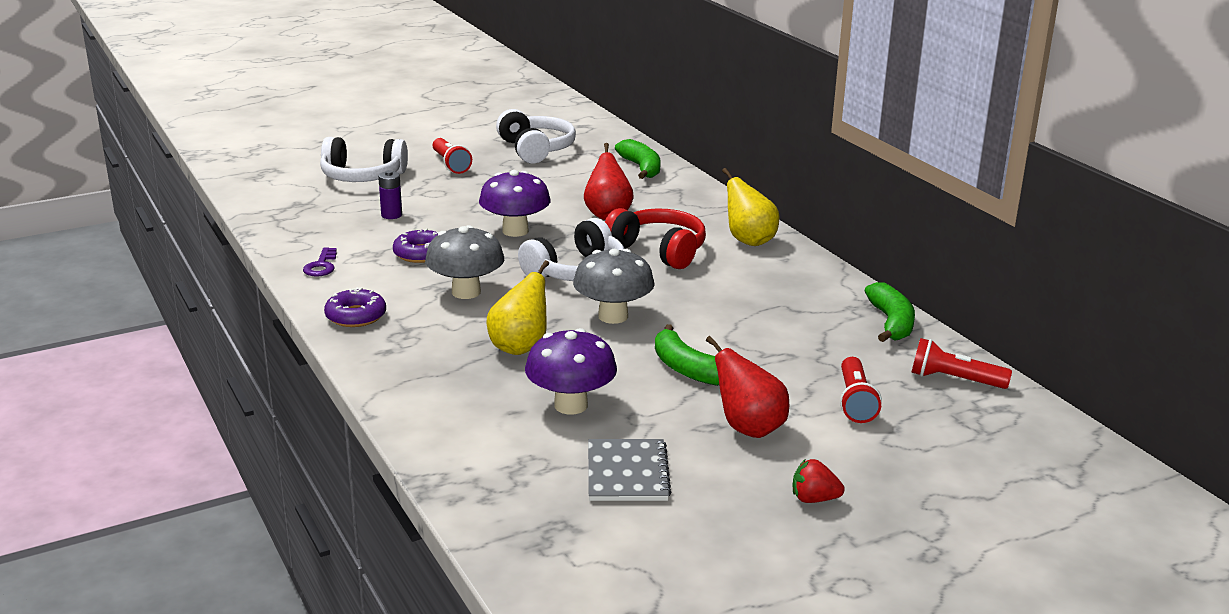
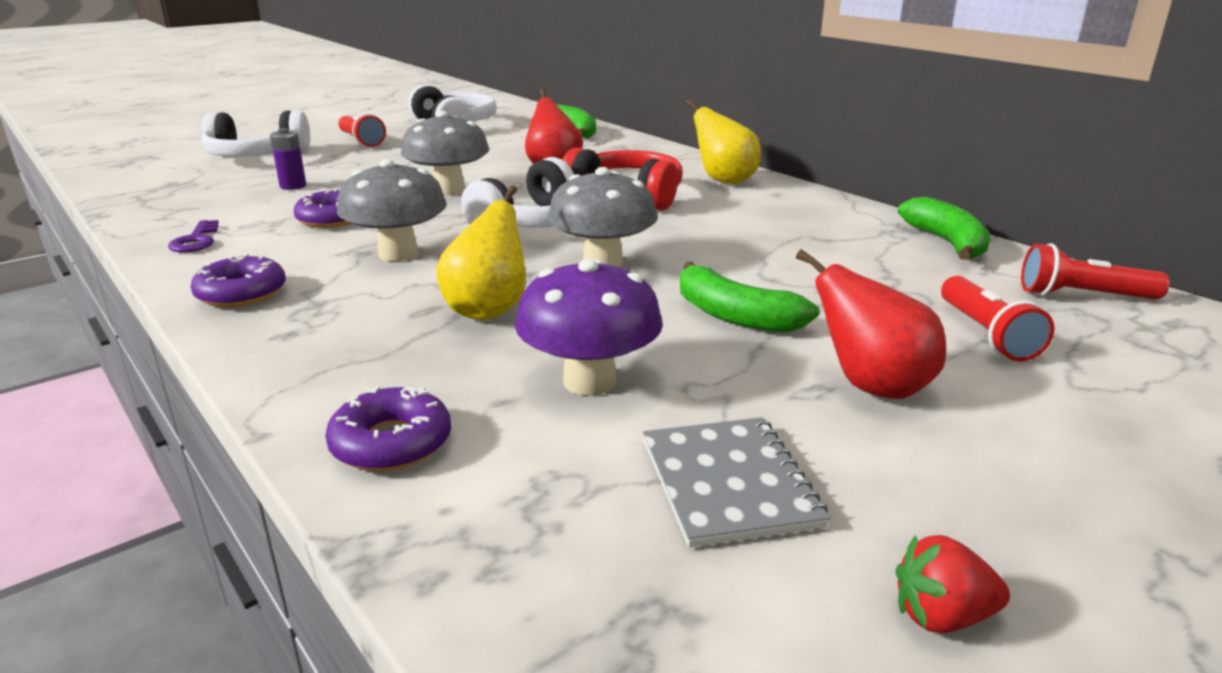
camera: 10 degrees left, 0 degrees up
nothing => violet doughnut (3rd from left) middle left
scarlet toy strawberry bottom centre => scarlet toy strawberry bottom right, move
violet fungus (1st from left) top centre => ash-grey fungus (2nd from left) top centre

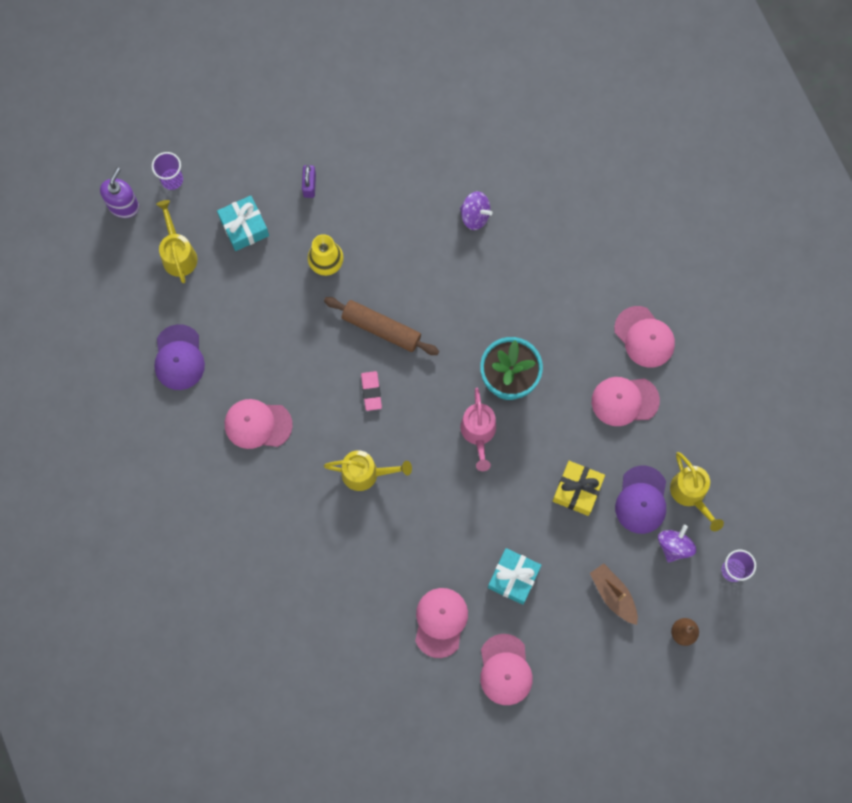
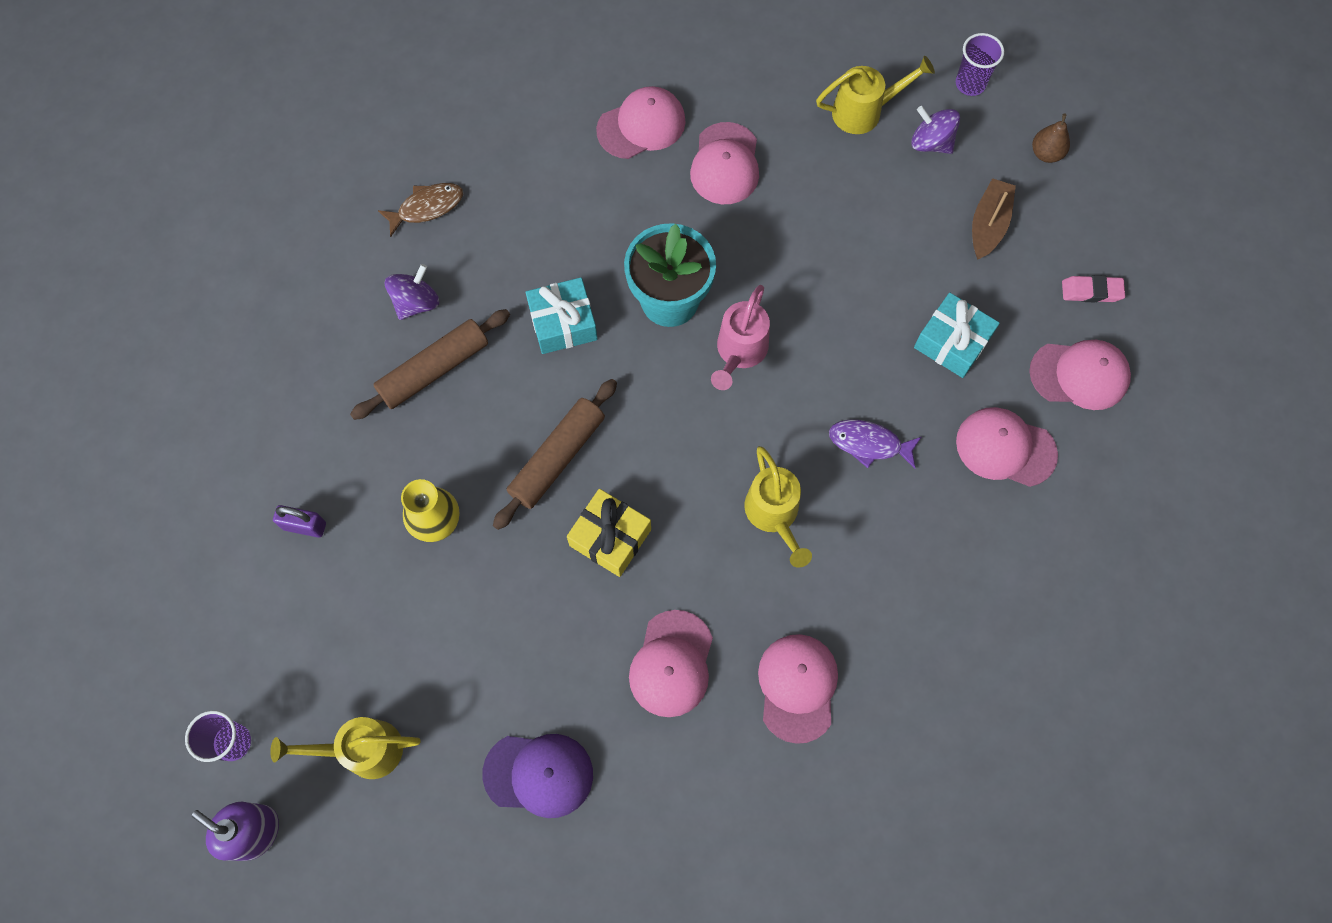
camera: 80 degrees left, 5 degrees down
violet peaked cap (2nd from left) middle right => nothing
nothing => russet dough roller (1st from left) middle left
nothing => russet fish figure top left
nothing => rose-pink peaked cap (4th from left) bottom centre
nothing => violet fish figure centre
turquoise present (1st from left) top left => turquoise present (1st from left) centre, move
rose-pink eraser centre => rose-pink eraser top right, move
golden present middle right => golden present centre, move
golden sprinkling can (2nd from left) centre, 150 degrees clockwise
rose-pink sprinkling can centre, 105 degrees clockwise
russet toy boat bottom right => russet toy boat top right, 135 degrees clockwise

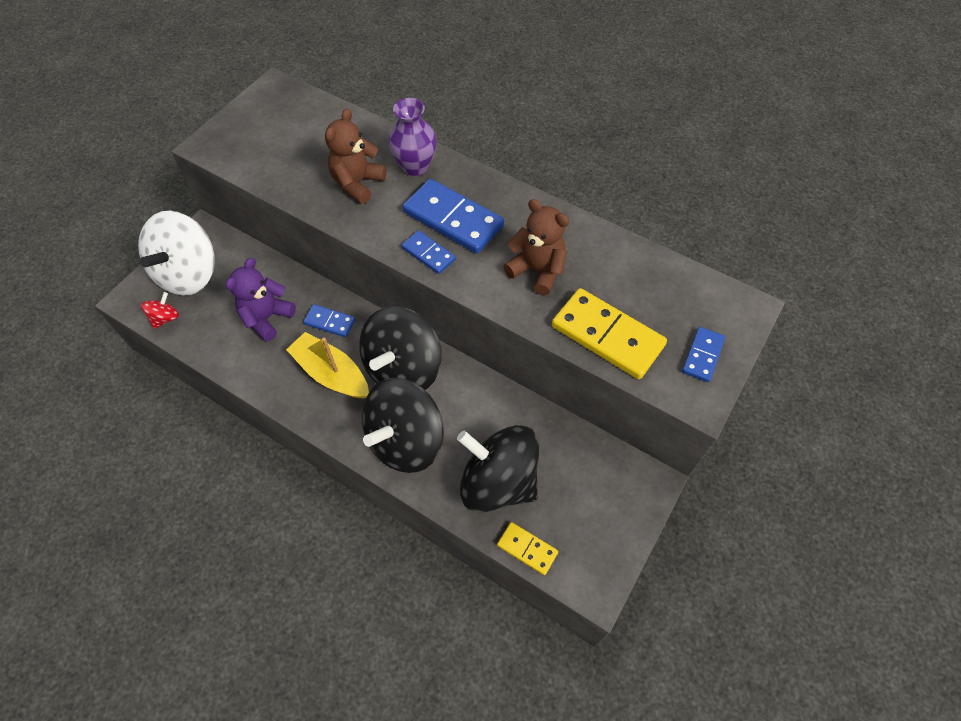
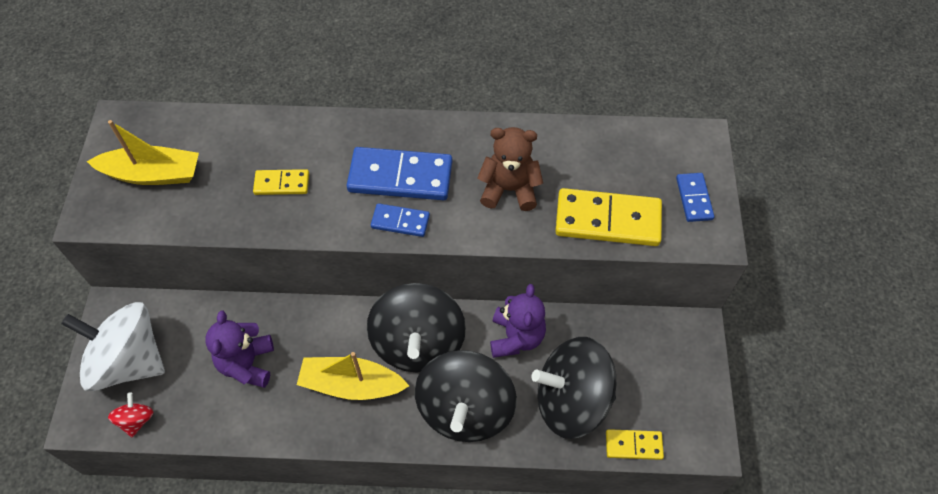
camera: 30 degrees left, 0 degrees up
blue domino piece (1st from left) centre => nothing
violet vase top centre => nothing
nothing => golden toy boat (1st from left) top left
nothing => violet stuffed bear (2nd from left) centre
russet stuffed bear (1st from left) top centre => golden domino piece (1st from left) middle left
snow-white toy top middle left => snow-white toy top bottom left, 120 degrees clockwise

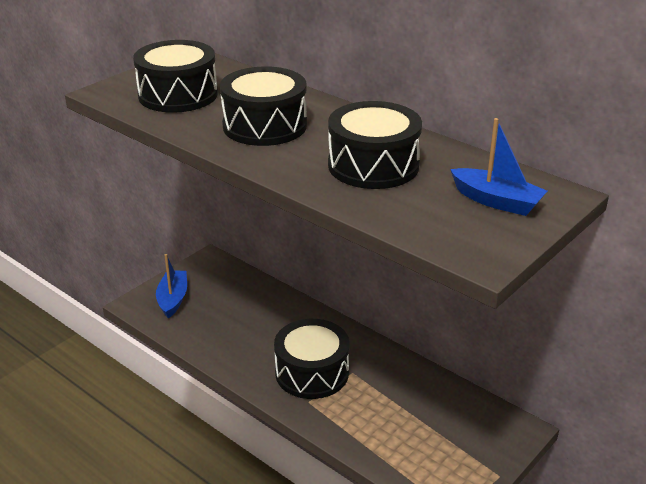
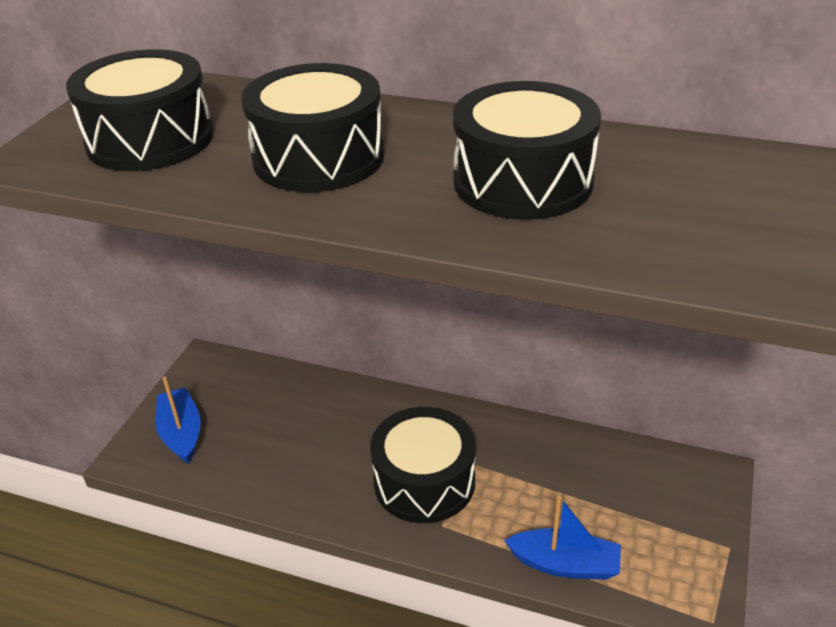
camera: 20 degrees left, 5 degrees up
blue toy boat (2nd from left) middle right => blue toy boat (2nd from left) bottom right, move

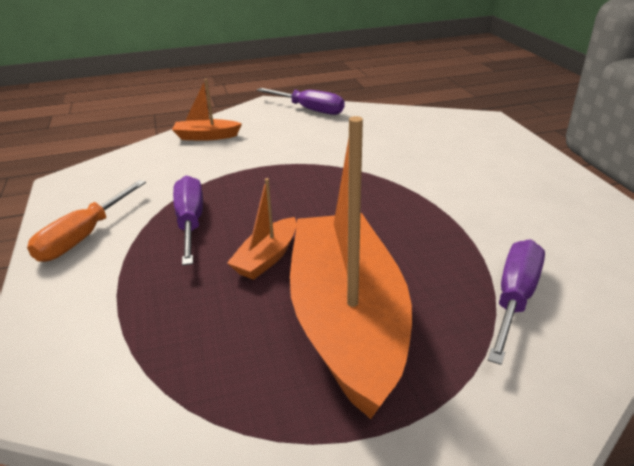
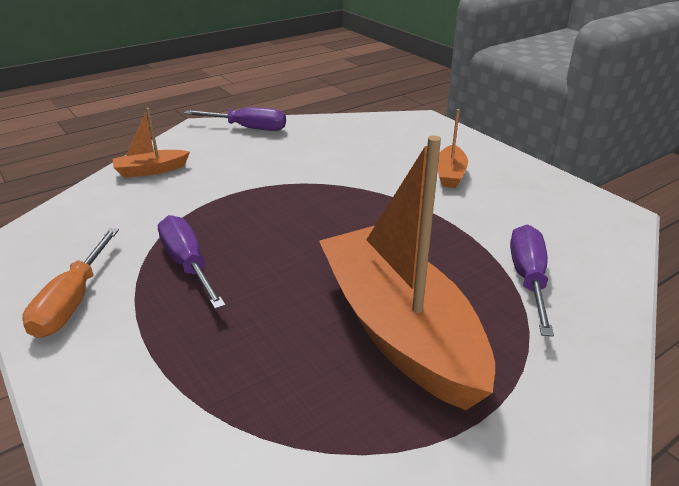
camera: 20 degrees left, 0 degrees up
orange-coloured toy boat (2nd from left in the first image) centre => orange-coloured toy boat (3rd from left) top right, move

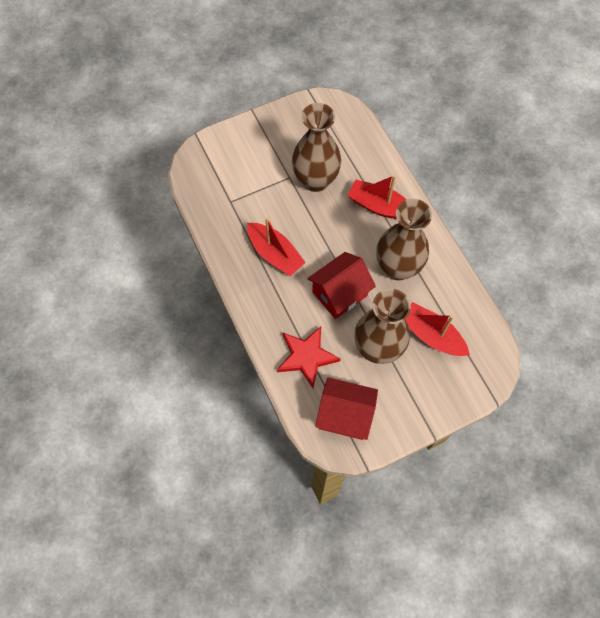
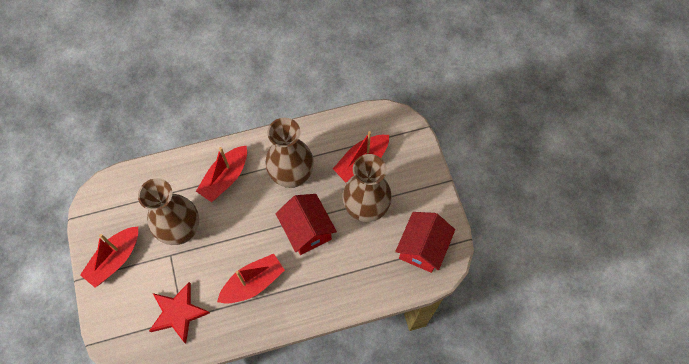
camera: 80 degrees left, 0 degrees up
nothing => scarlet toy boat (1st from left) bottom left
scarlet five-pointed star centre => scarlet five-pointed star bottom left, move

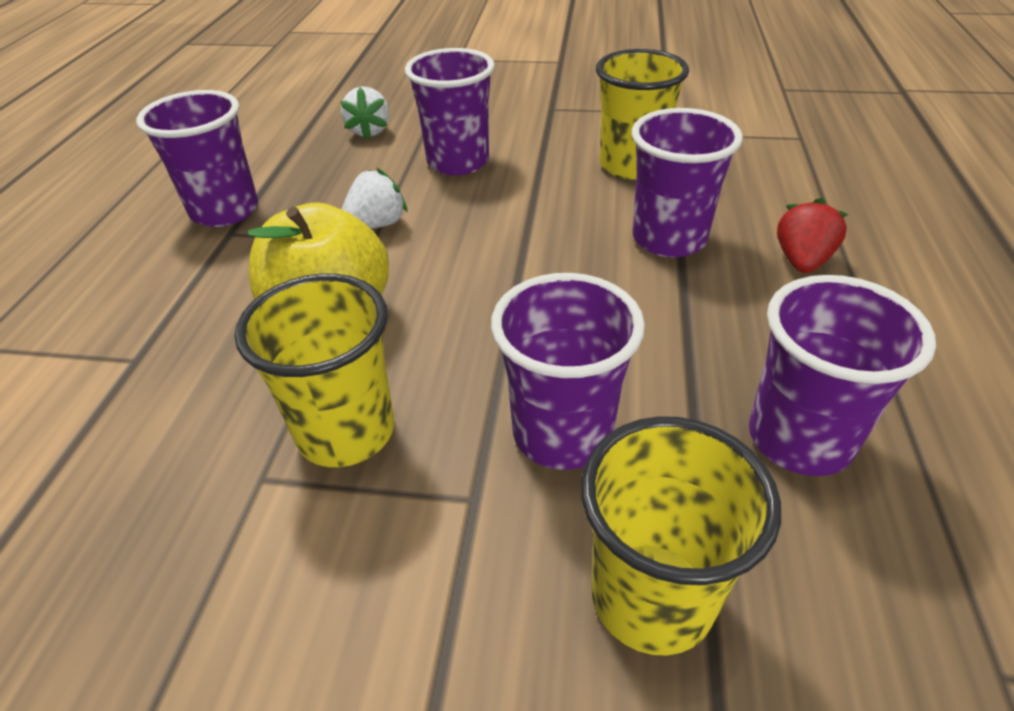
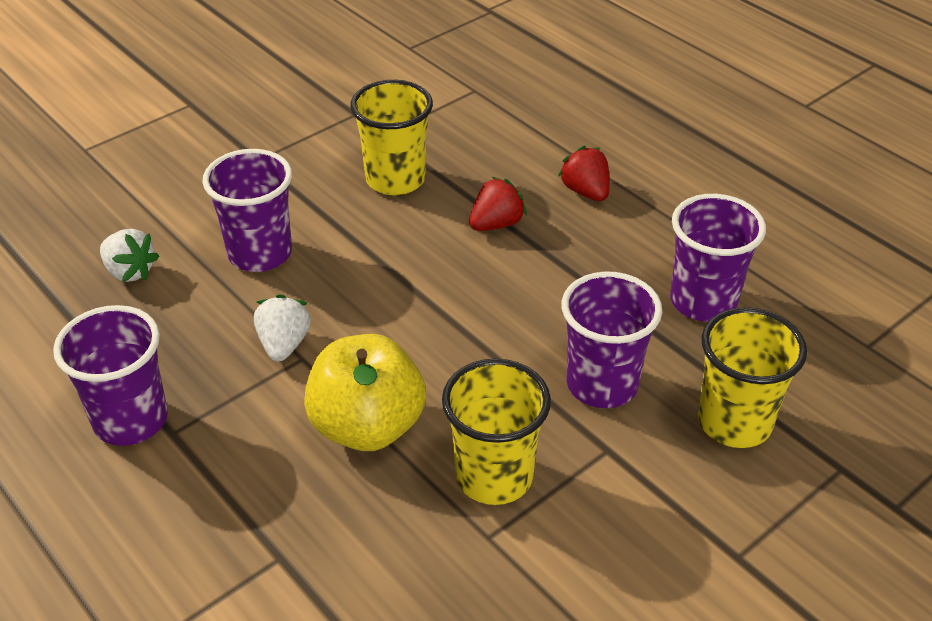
camera: 50 degrees left, 0 degrees up
violet beaker (4th from left) top right => scarlet toy strawberry (1st from left) top centre

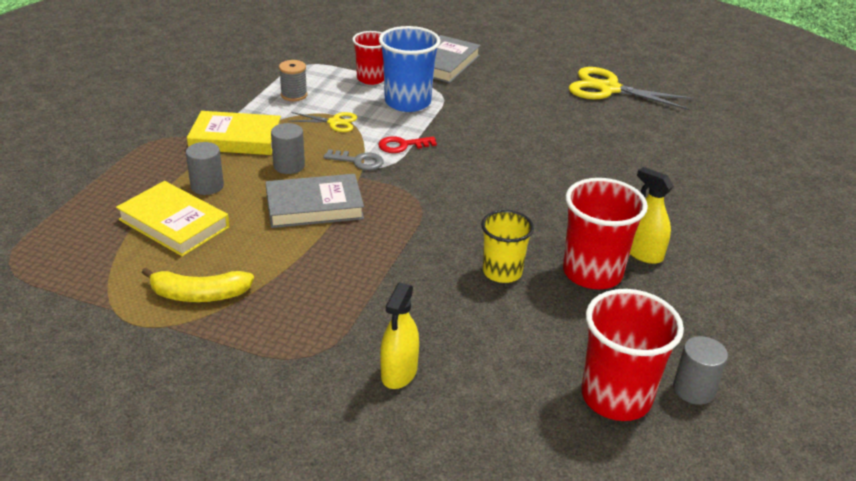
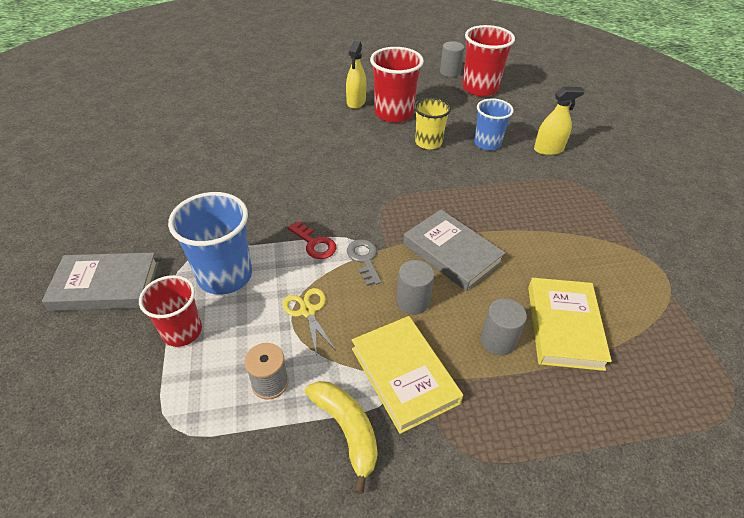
camera: 120 degrees left, 10 degrees up
golden shears (2nd from left) top right => nothing
nothing => blue beaker (2nd from left) top centre
golden banana middle left => golden banana bottom centre, move

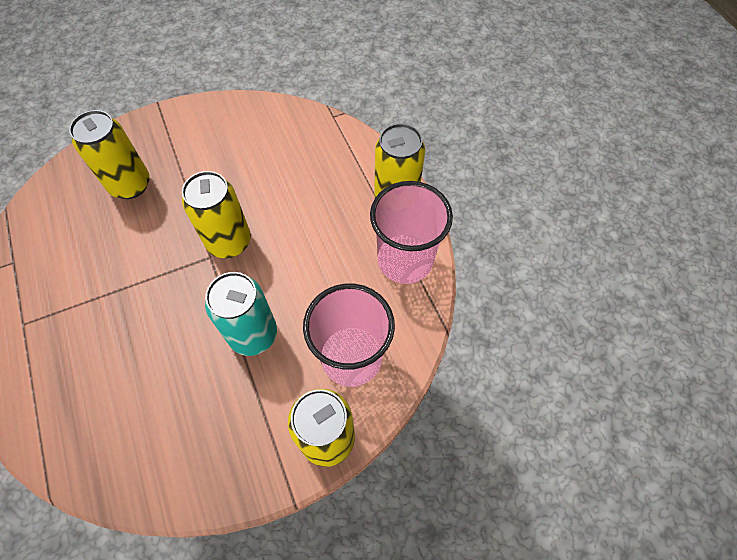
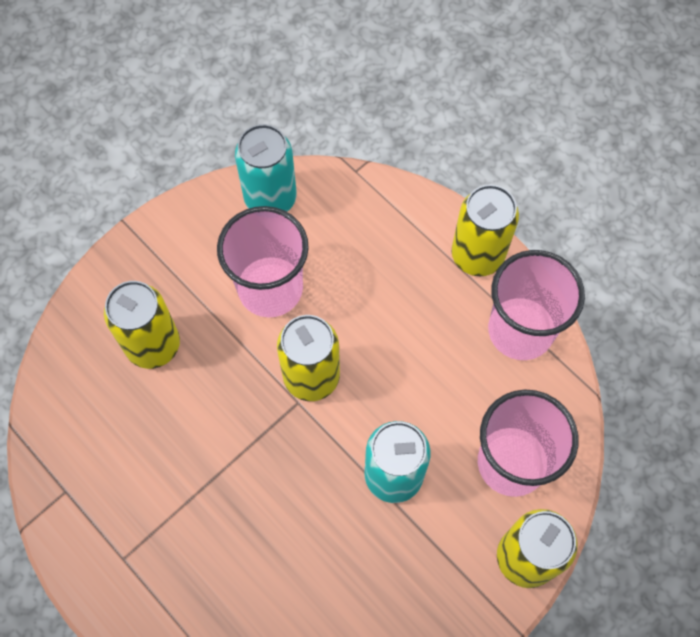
camera: 20 degrees left, 5 degrees up
nothing => rose-pink beaker (1st from left) centre
nothing => turquoise tin (1st from left) top centre

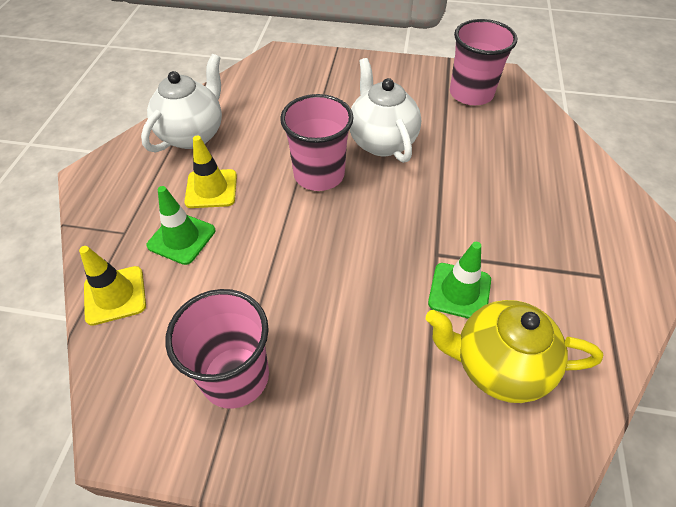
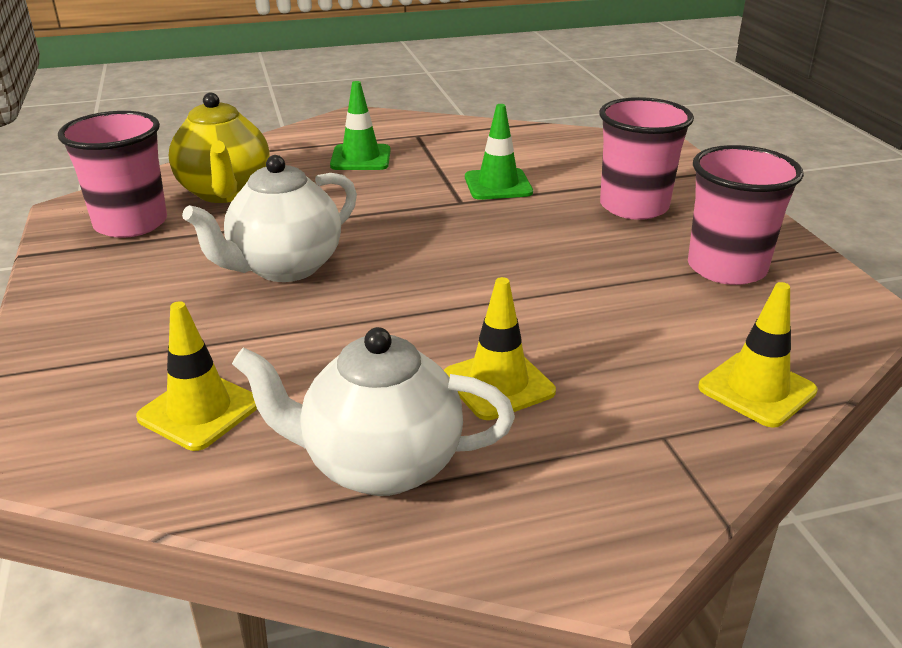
camera: 115 degrees left, 20 degrees down
nothing => golden traffic cone (1st from left) middle left
emerald traffic cone (1st from left) middle left => emerald traffic cone (1st from left) top centre, move
rose-pink beaker (2nd from left) top centre => rose-pink beaker (2nd from left) top right, move
golden tea pot bottom right => golden tea pot top left, move

